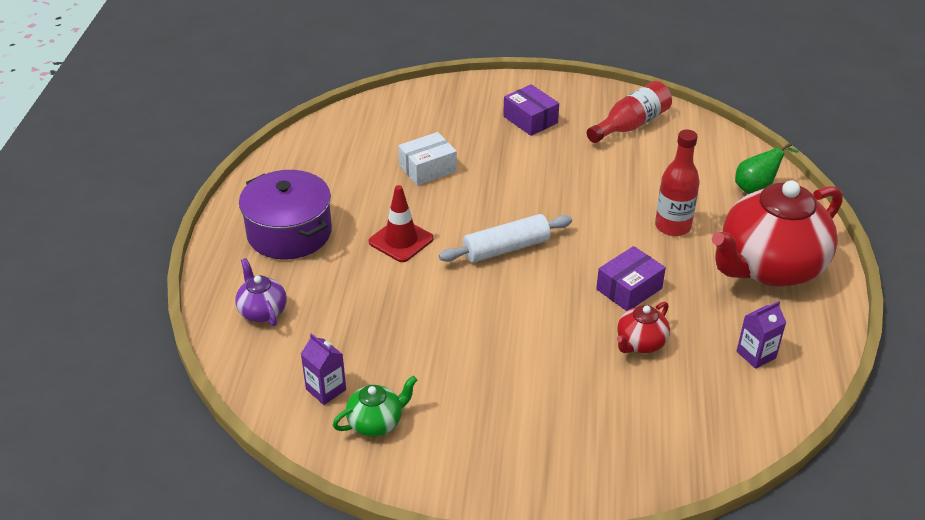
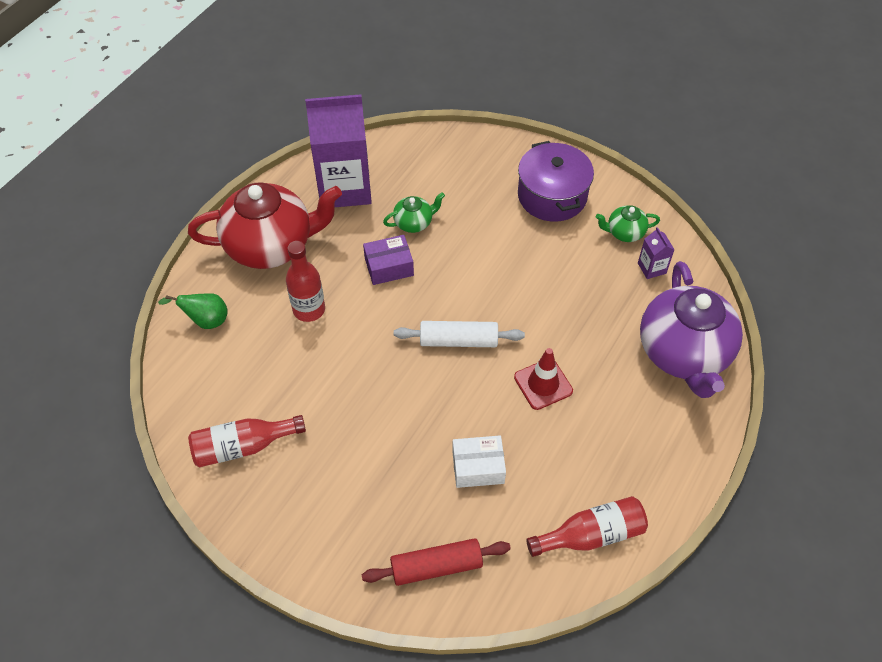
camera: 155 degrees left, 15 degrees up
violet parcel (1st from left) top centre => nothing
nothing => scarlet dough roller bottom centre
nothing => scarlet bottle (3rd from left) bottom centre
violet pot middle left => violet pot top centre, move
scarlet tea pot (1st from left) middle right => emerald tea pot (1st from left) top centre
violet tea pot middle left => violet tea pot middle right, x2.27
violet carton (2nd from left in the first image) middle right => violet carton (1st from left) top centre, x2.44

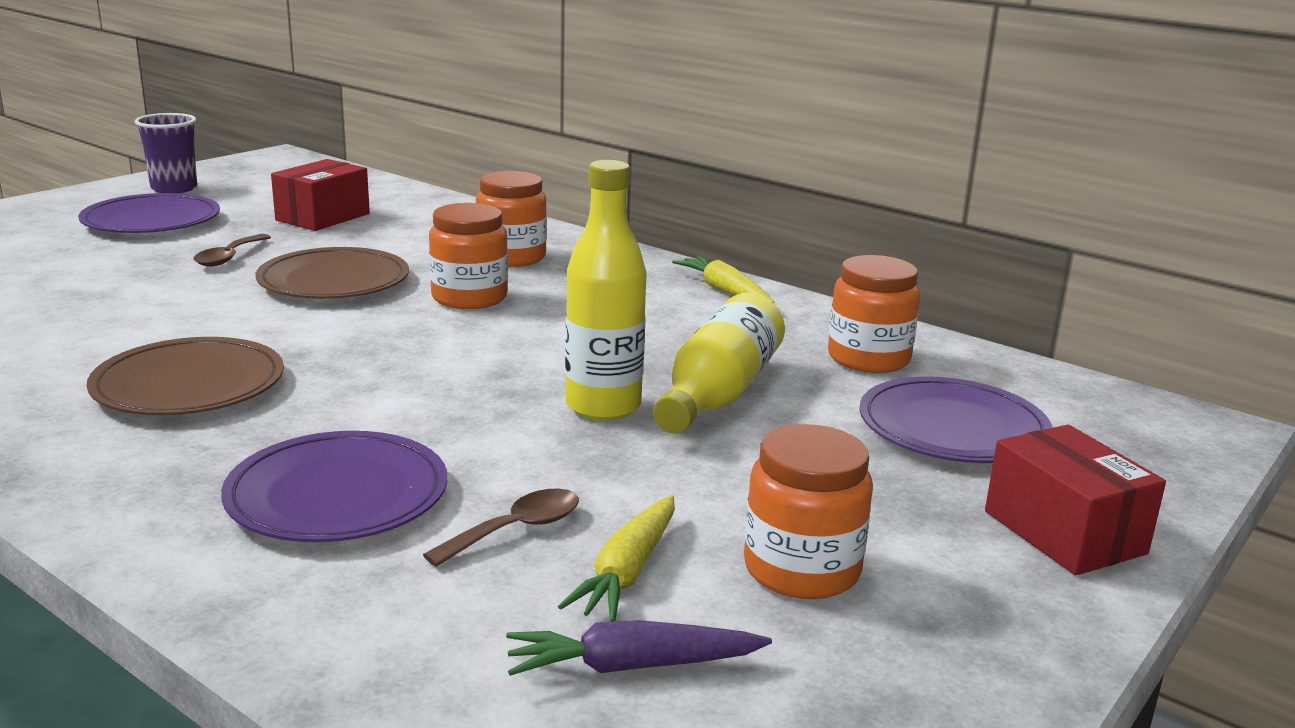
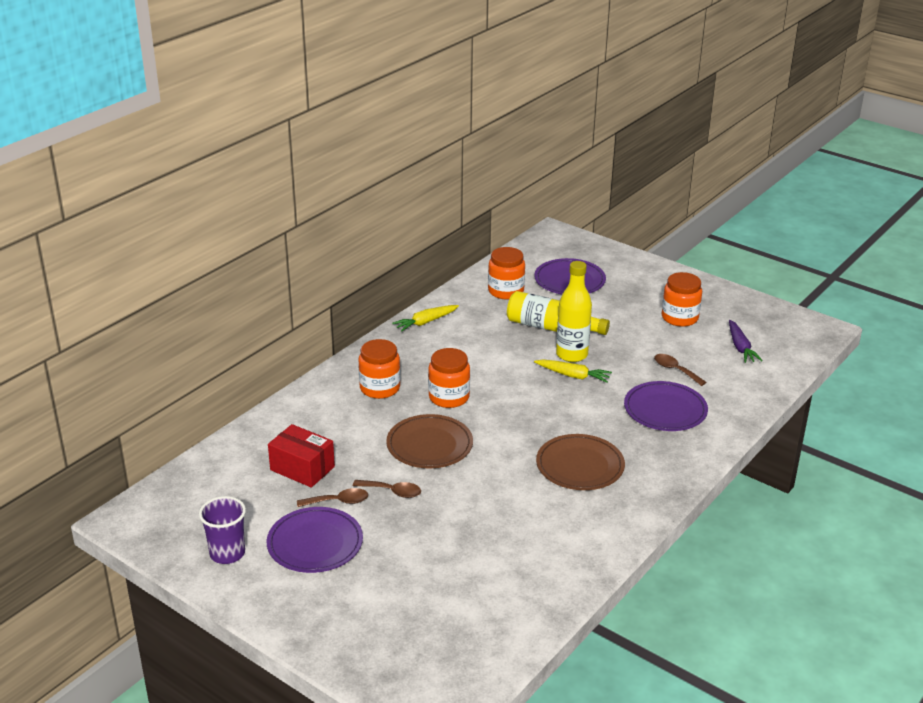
camera: 90 degrees left, 10 degrees up
scarlet parcel (2nd from left) bottom right => nothing
nothing => russet spoon (1st from left) bottom centre
golden carrot (1st from left in the first image) bottom centre => golden carrot (2nd from left) centre, move

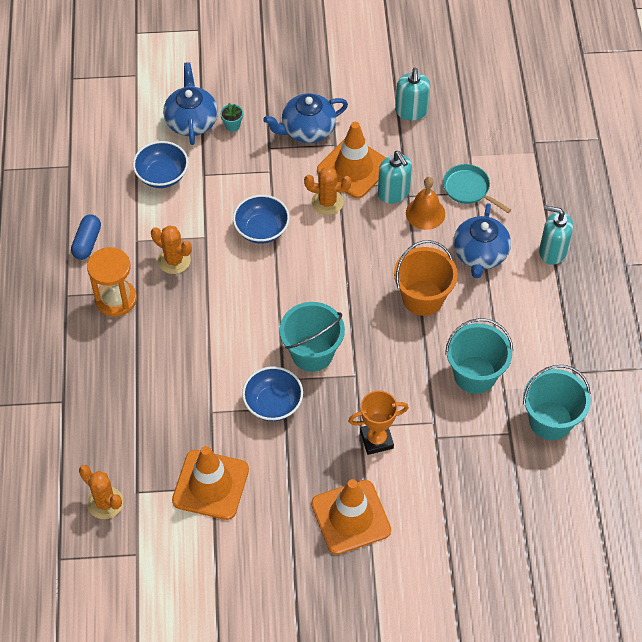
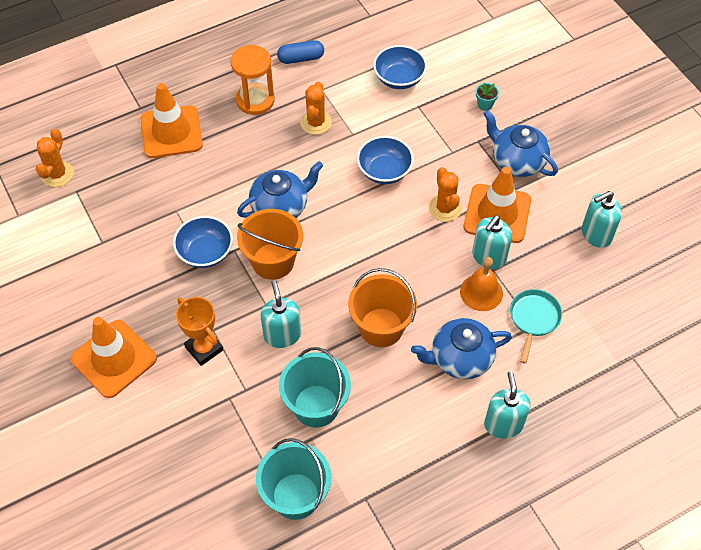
camera: 65 degrees right, 0 degrees up
nothing => turquoise soap pump (1st from left) centre
blue tea pot (1st from left) top left => blue tea pot (1st from left) centre, move
orange-coloured traffic cone (1st from left in the first image) bottom left => orange-coloured traffic cone (2nd from left) top left, move
turquoise sand bucket (1st from left) centre => orange-coloured sand bucket (1st from left) centre

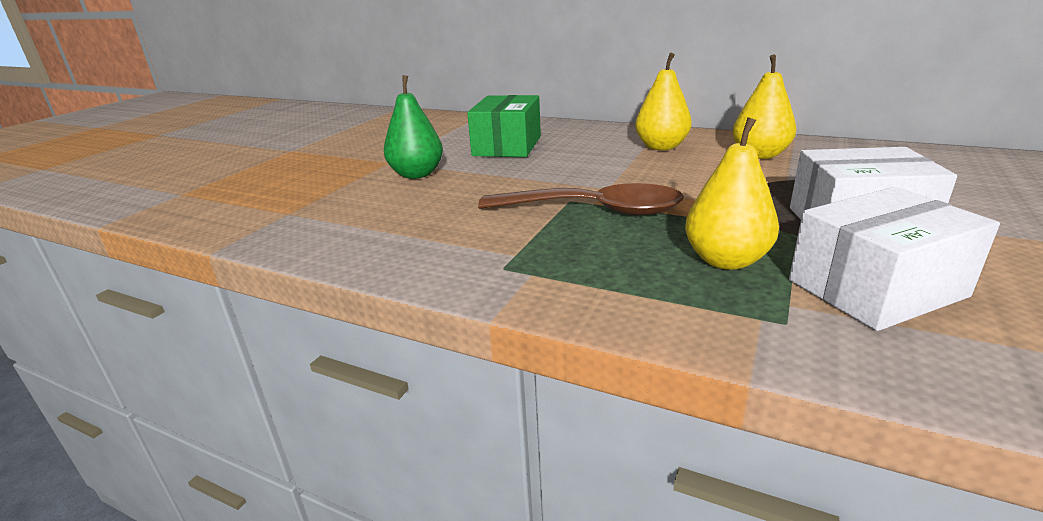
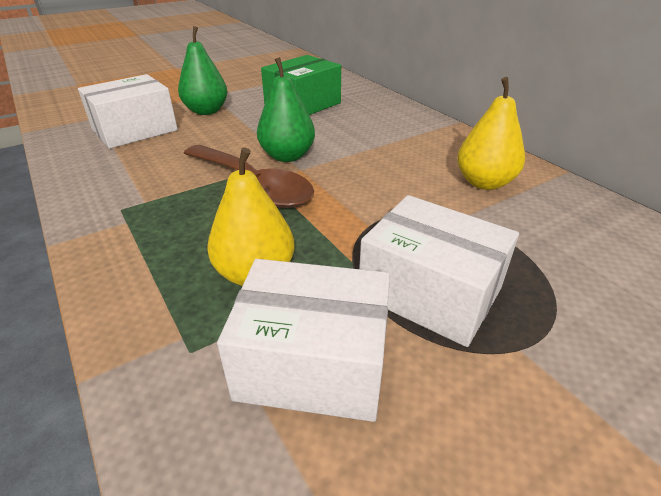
camera: 30 degrees right, 10 degrees up
golden pear fruit (1st from left) top centre => nothing
nothing => snow-white parcel (1st from left) top left
nothing => emerald pear fruit (2nd from left) top centre

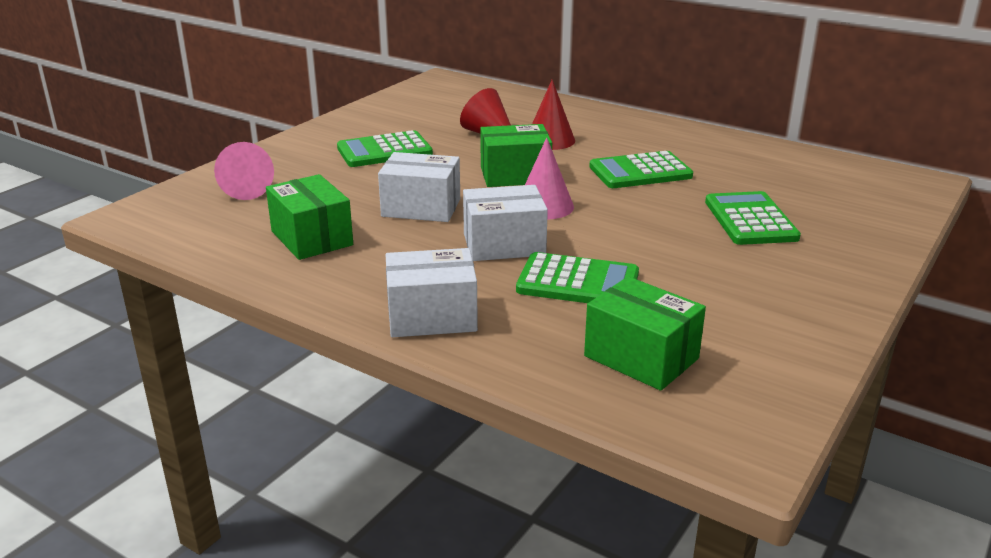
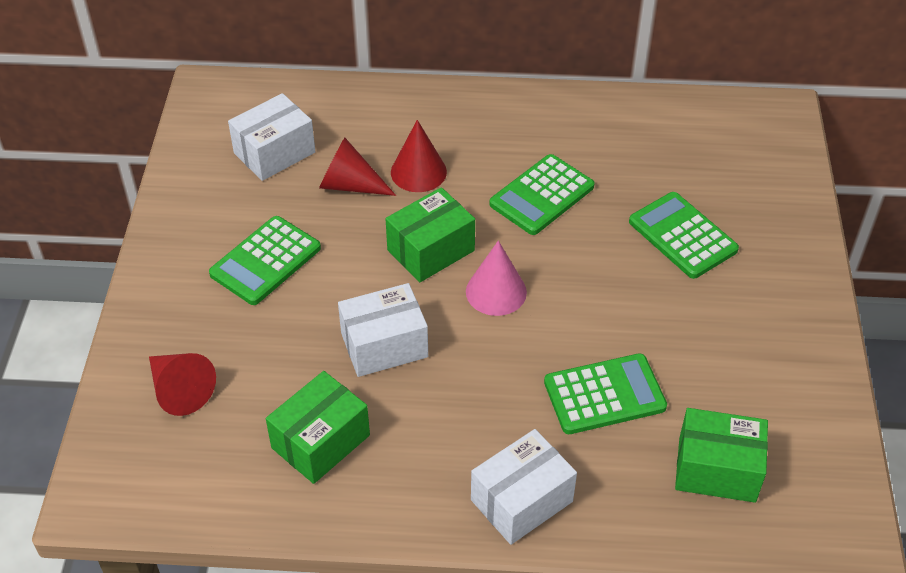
camera: 30 degrees left, 20 degrees up
snow-white parcel (3rd from left in the first image) centre => snow-white parcel (1st from left) top left, move
rose-pink cone (1st from left) top left => scarlet cone (1st from left) bottom left
emerald parcel (1st from left) middle left => emerald parcel (1st from left) bottom centre, 75 degrees counterclockwise

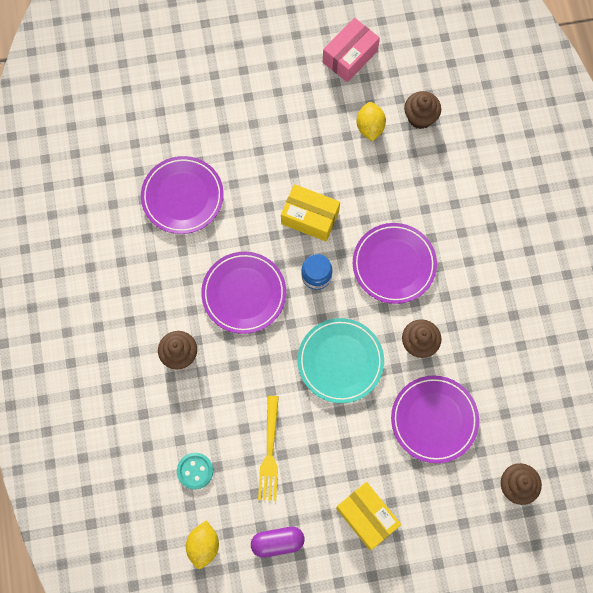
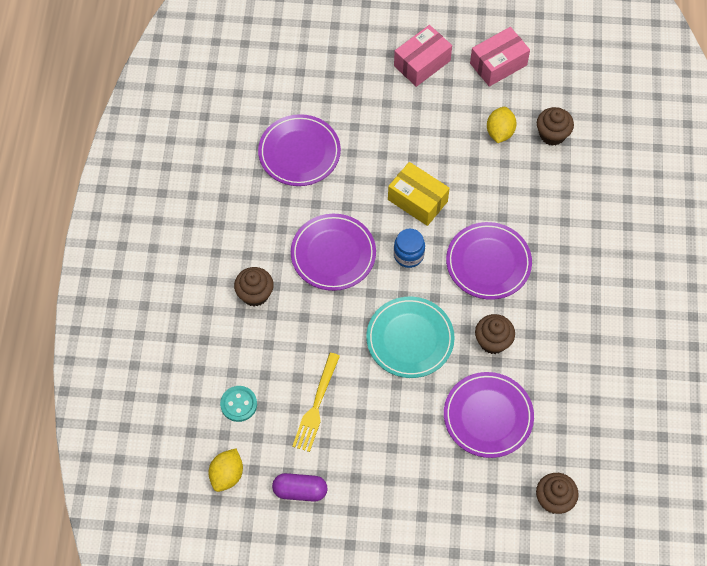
camera: 15 degrees right, 10 degrees down
golden parcel (2nd from left) bottom centre => nothing
nothing => rose-pink parcel (1st from left) top centre

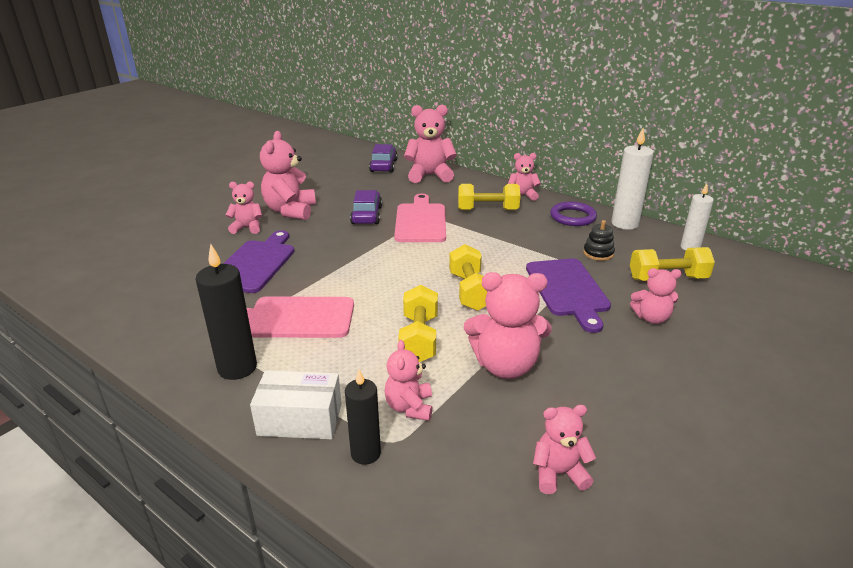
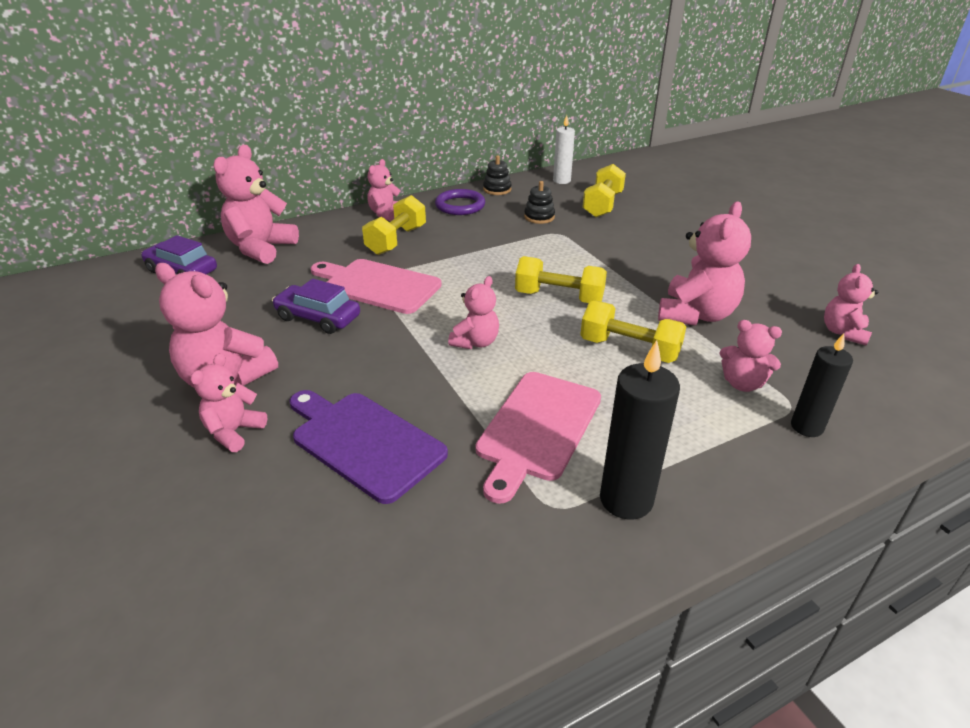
camera: 65 degrees left, 5 degrees up
snow-white parcel bottom centre => nothing
violet bread board (2nd from left) centre => nothing
rose-pink stuffed bear (8th from left in the first image) middle right => rose-pink stuffed bear (5th from left) centre, move
snow-white pillar candle (1st from left) top right => ebony stacking toy (1st from left) top centre

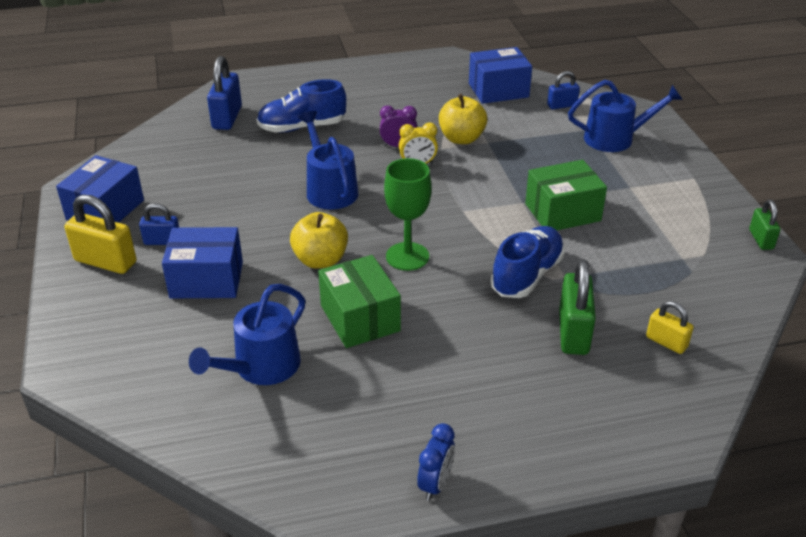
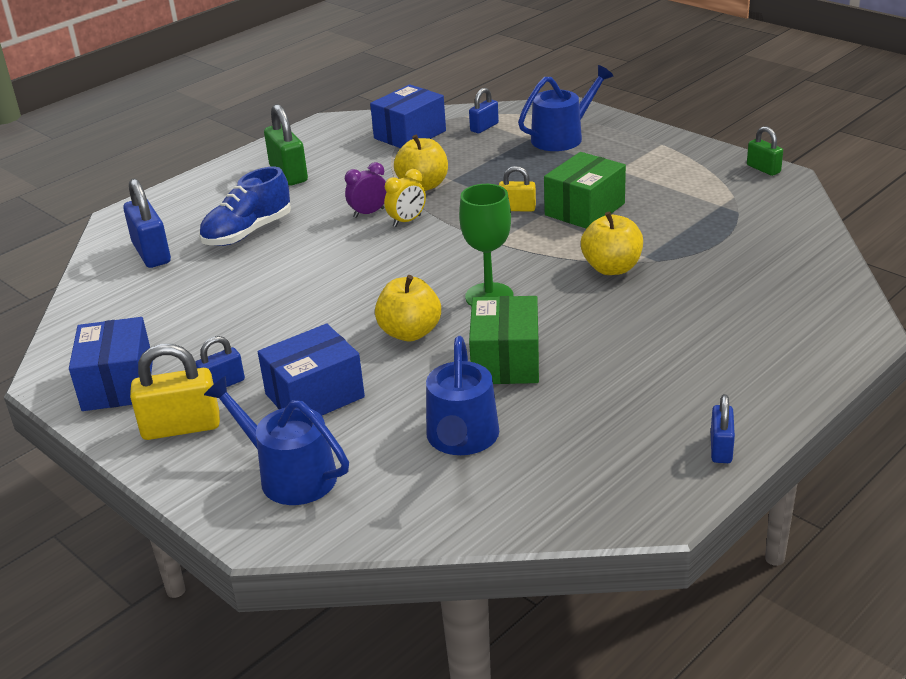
camera: 30 degrees left, 5 degrees down
blue sprinkling can (2nd from left in the first image) top centre => blue sprinkling can (1st from left) middle left, move
emerald padlock (1st from left) middle right => emerald padlock (1st from left) top left, move
golden padlock (2nd from left) middle right => golden padlock (2nd from left) top centre, move
blue clock bottom centre => blue padlock (4th from left) middle right
blue lace-up shoe (2nd from left) centre => golden apple fruit (3rd from left) middle right
emerald parcel (1st from left) centre, 60 degrees clockwise

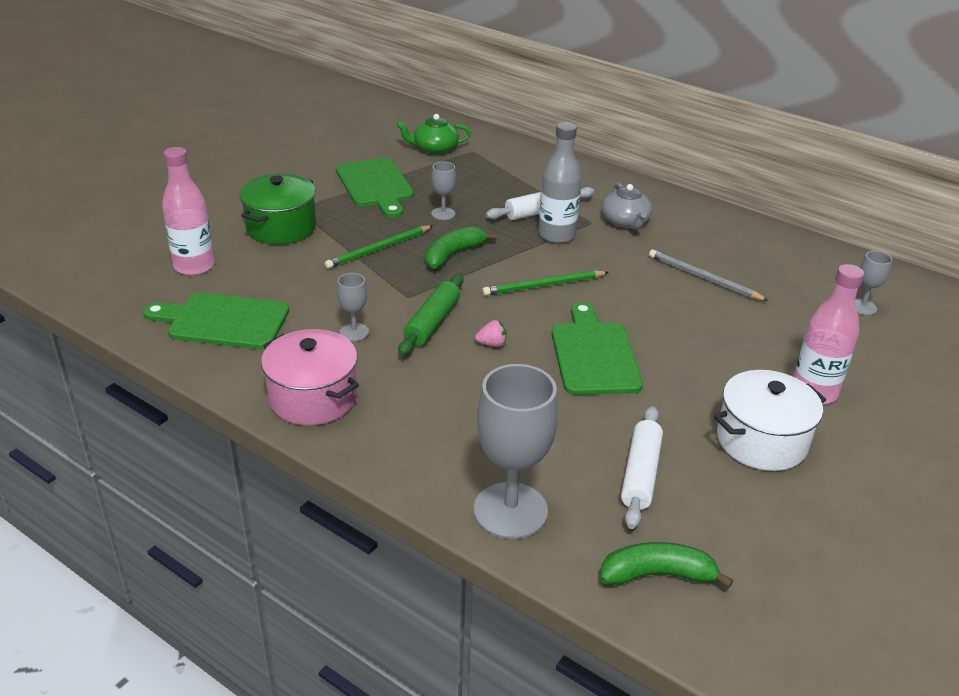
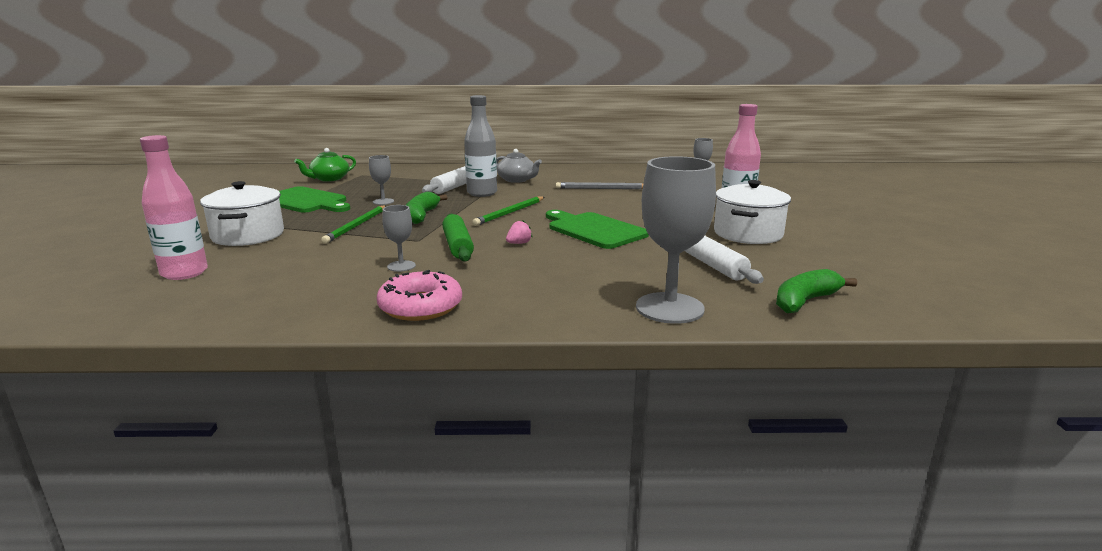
camera: 35 degrees left, 15 degrees down
emerald bread board (1st from left) middle left => nothing
rose-pink pot middle left => rose-pink doughnut centre
emerald pot top left => snow-white pot (1st from left) middle left

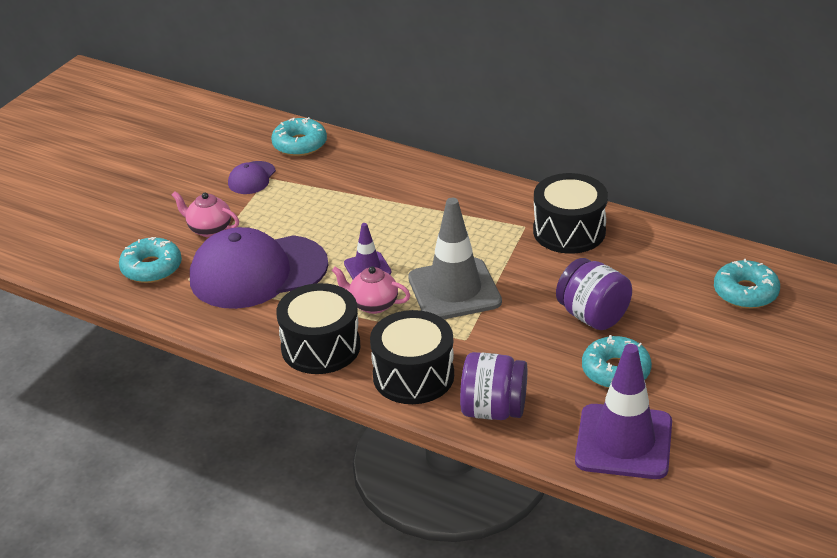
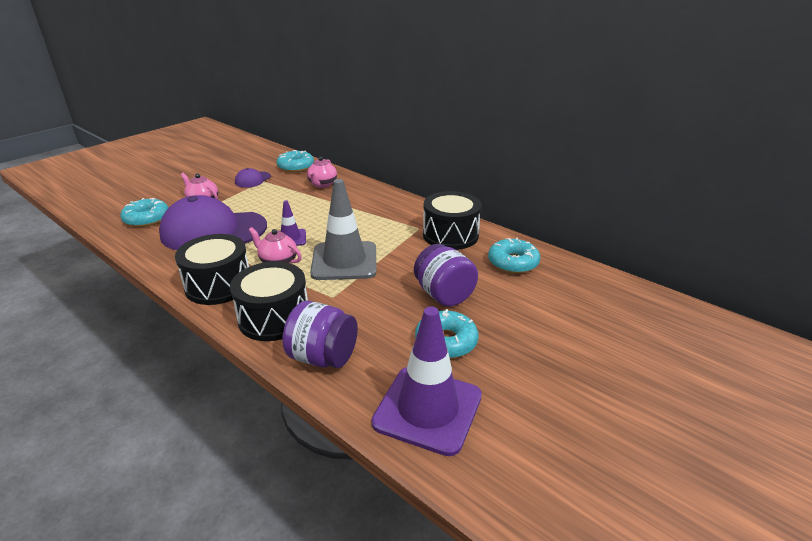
camera: 10 degrees right, 5 degrees down
nothing => rose-pink tea pot (3rd from left) top centre
turquoise doughnut (4th from left) middle right => turquoise doughnut (4th from left) centre, move

